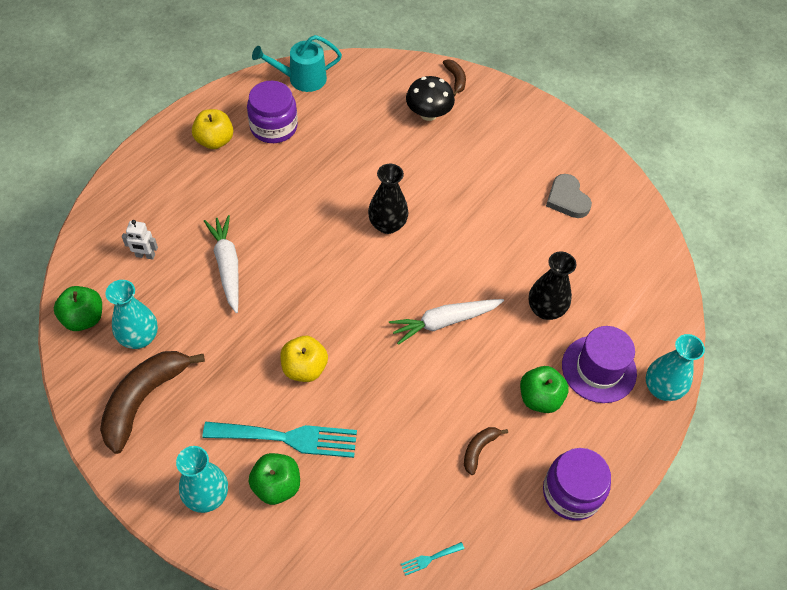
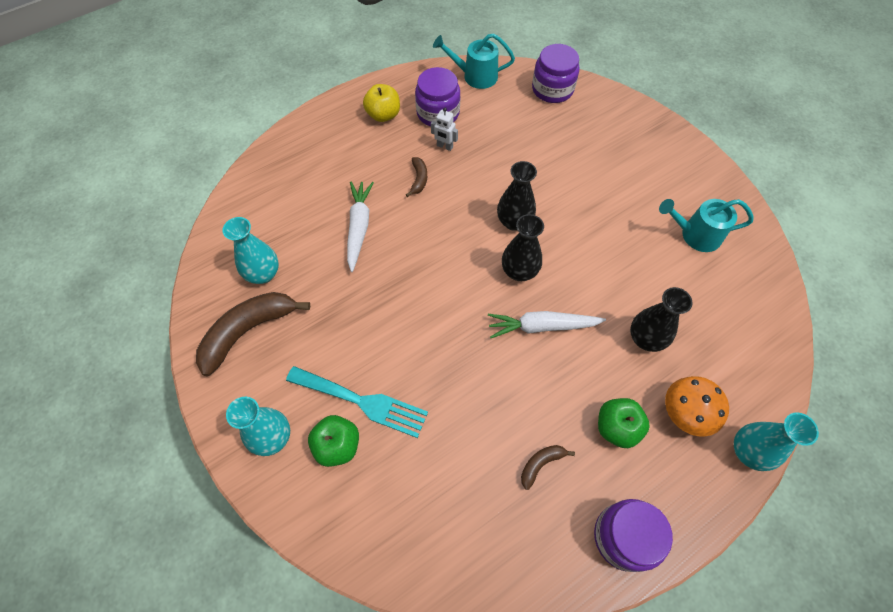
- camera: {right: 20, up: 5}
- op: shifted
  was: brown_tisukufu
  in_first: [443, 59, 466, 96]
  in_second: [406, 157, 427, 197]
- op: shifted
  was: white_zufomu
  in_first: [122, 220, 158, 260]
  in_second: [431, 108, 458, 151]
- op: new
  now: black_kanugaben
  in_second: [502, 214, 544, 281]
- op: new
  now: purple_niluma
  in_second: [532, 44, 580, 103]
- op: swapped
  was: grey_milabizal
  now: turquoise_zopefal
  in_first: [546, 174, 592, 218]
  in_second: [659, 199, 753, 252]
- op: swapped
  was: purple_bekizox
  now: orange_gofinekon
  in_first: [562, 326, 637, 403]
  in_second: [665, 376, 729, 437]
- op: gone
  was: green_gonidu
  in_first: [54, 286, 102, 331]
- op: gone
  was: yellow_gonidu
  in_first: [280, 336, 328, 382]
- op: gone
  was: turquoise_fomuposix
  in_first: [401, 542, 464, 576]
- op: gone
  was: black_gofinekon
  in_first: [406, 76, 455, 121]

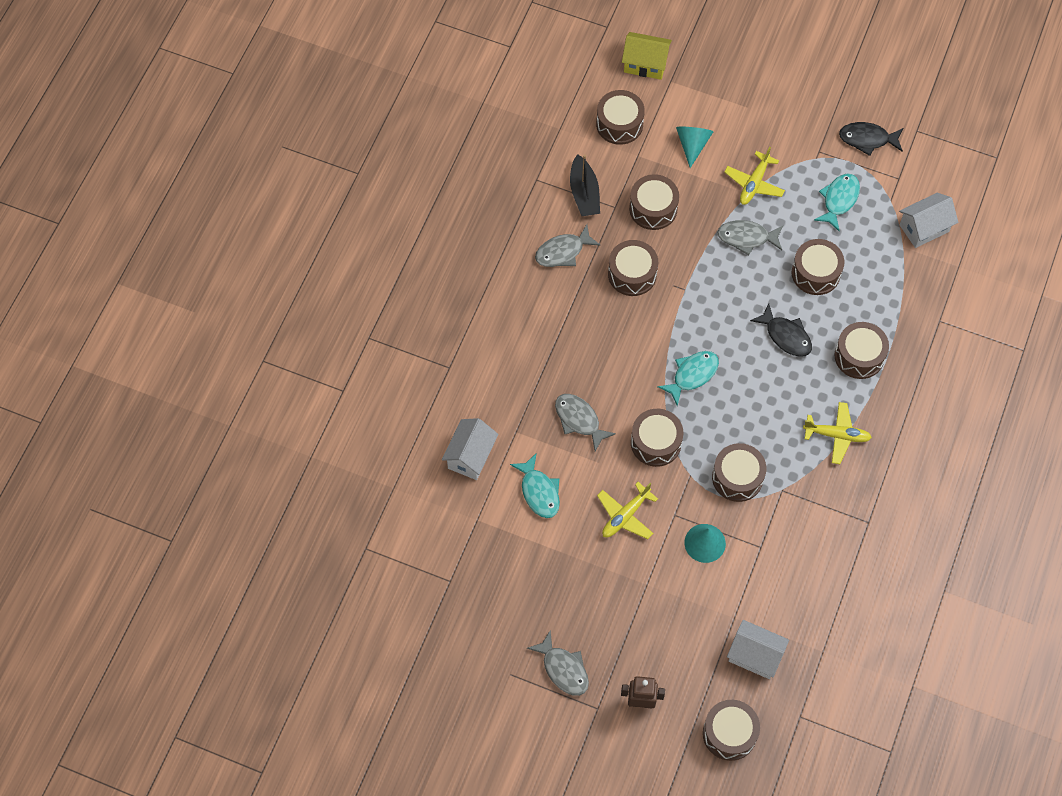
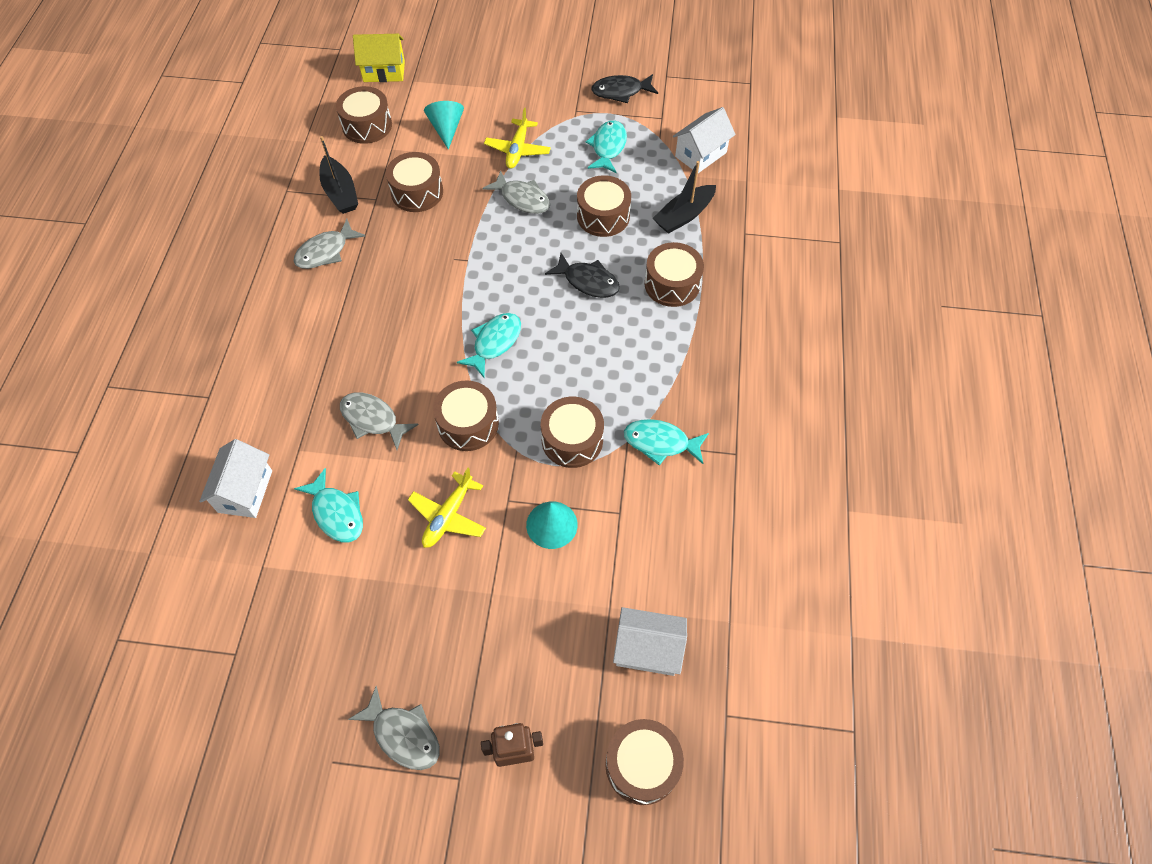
- camera: {right: -15, up: -5}
- op: rotated
  was: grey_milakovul
  in_first: [717, 220, 783, 255]
  in_second: [482, 171, 550, 214]
  clockwise: -135
- op: new
  now: turquoise_milakovul
  in_second: [624, 419, 709, 466]
- op: new
  now: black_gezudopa
  in_second: [653, 161, 716, 234]
- op: gone
  was: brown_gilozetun
  in_first: [608, 240, 658, 296]
- op: gone
  was: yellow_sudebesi
  in_first: [803, 402, 872, 464]

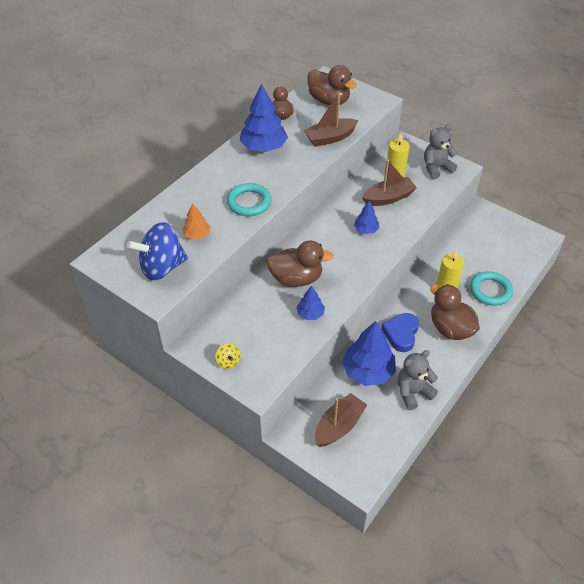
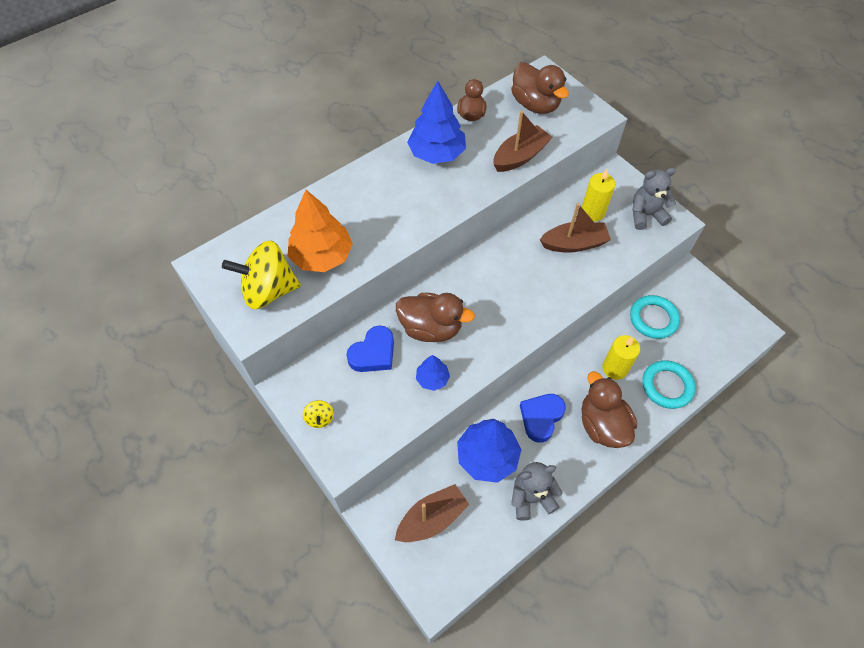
- camera: {right: 15, up: 10}
- op: repainted
  was: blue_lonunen
  now: yellow_lonunen
  in_first: [127, 222, 188, 280]
  in_second: [222, 241, 301, 309]
- op: scaled
  was: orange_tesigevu
  in_first: [182, 203, 210, 240]
  in_second: [288, 190, 353, 272]
  ratio: 1.91
- op: new
  now: blue_milabizal
  in_second: [346, 326, 394, 372]
- op: rotated
  was: brown_gezudopa
  in_first: [304, 92, 359, 147]
  in_second: [493, 111, 553, 172]
  clockwise: 150
- op: shifted
  was: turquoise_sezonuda
  in_first: [227, 183, 271, 216]
  in_second: [630, 295, 680, 339]
- op: gone
  was: blue_tesigevu
  in_first: [354, 201, 380, 234]

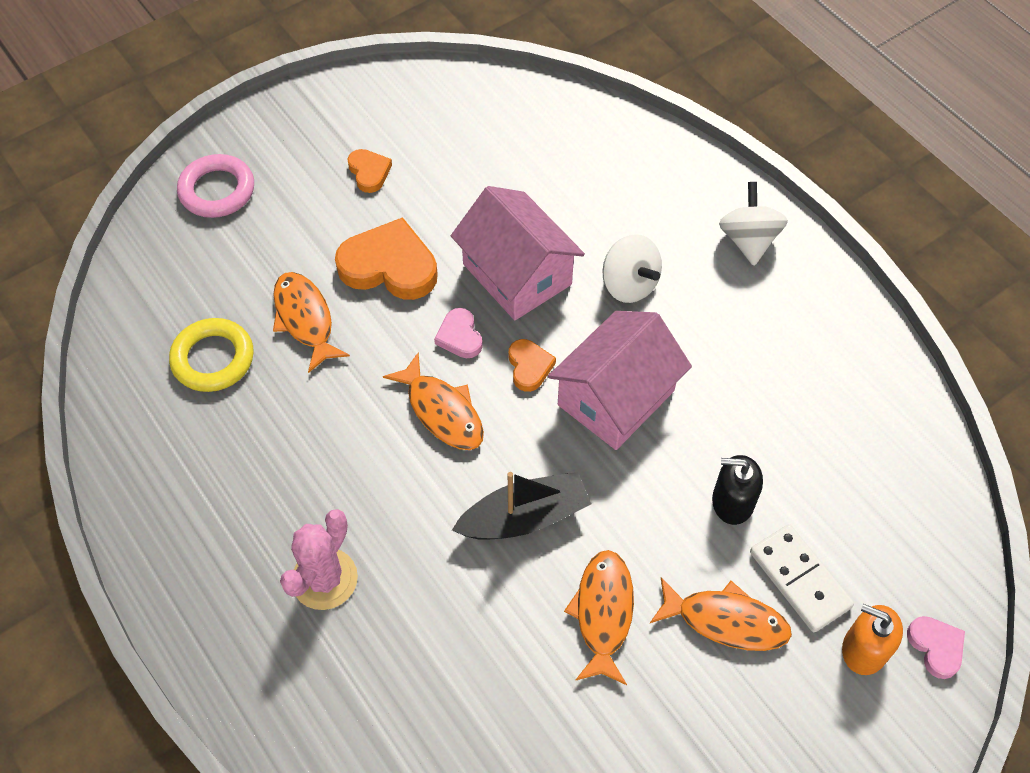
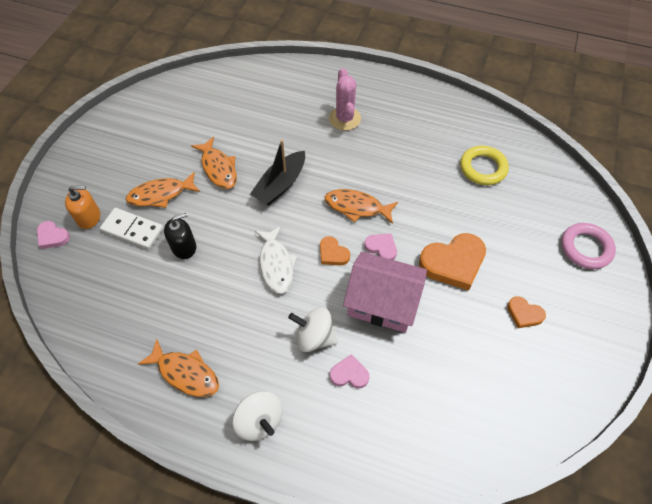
- camera: {right: 145, up: 0}
- op: shifted
  was: orange_milakovul
  in_first: [273, 272, 350, 373]
  in_second: [138, 339, 219, 397]
- op: swapped
  was: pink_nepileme
  now: white_milakovul
  in_first: [548, 311, 692, 450]
  in_second: [255, 226, 298, 294]
- op: new
  now: pink_milabizal
  in_second: [330, 354, 369, 389]

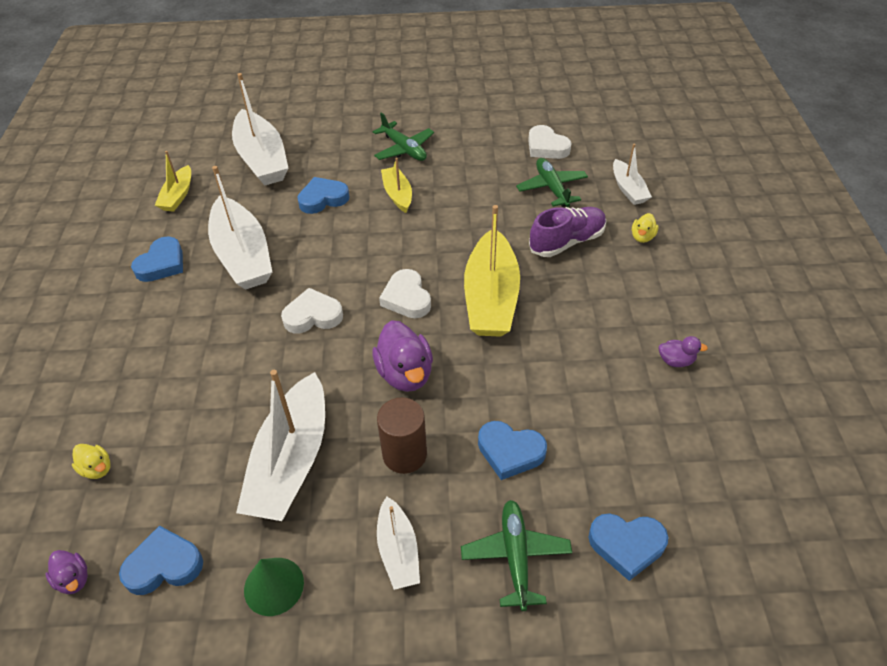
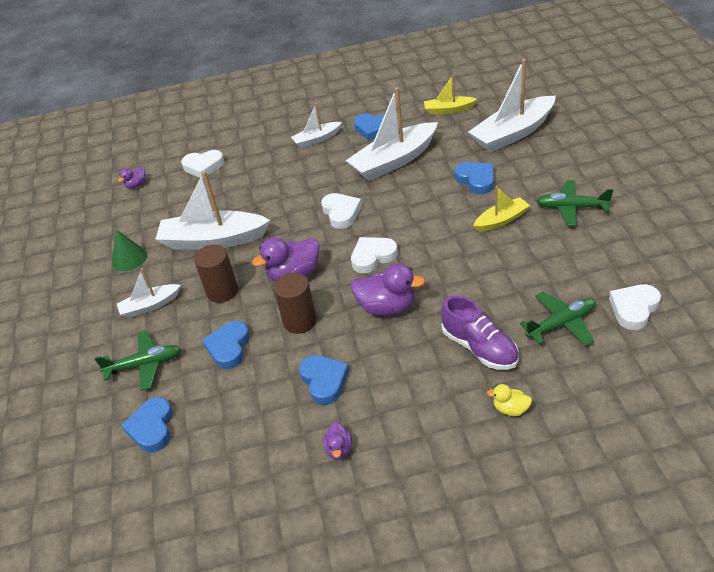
- camera: {right: 85, up: -5}
- op: swapped
  was: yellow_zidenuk
  now: white_milabizal
  in_first: [72, 444, 110, 479]
  in_second: [181, 150, 225, 178]
- op: new
  now: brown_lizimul
  in_second: [274, 273, 317, 334]
- op: shifted
  was: white_gezudopa
  in_first: [613, 144, 652, 205]
  in_second: [291, 103, 342, 148]
- op: shifted
  was: blue_milabizal
  in_first: [119, 526, 203, 595]
  in_second: [299, 355, 349, 405]
- op: swapped
  was: yellow_gezudopa
  now: purple_zidenuk
  in_first: [464, 205, 520, 337]
  in_second: [351, 263, 425, 316]
- op: rotated
  was: green_sudebesi
  in_first: [373, 112, 434, 161]
  in_second: [536, 180, 613, 226]
  clockwise: 60

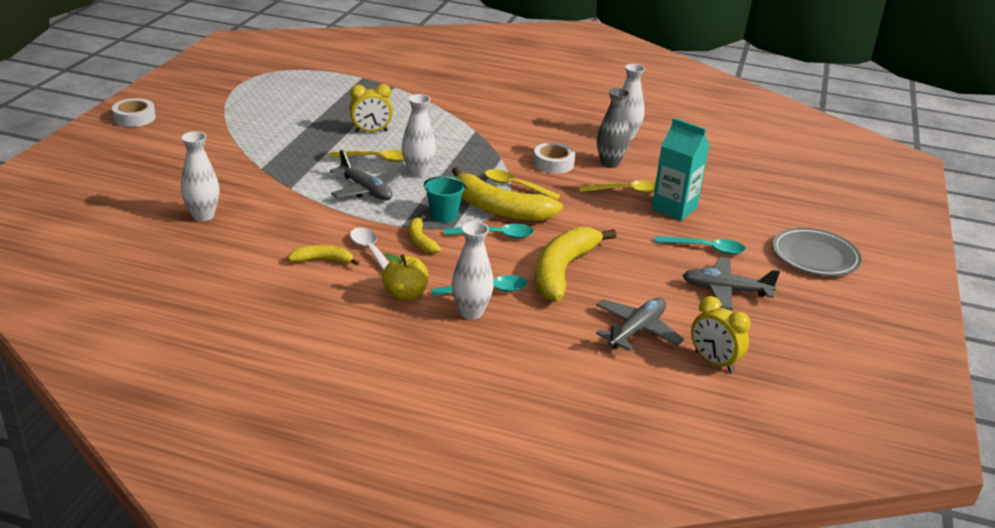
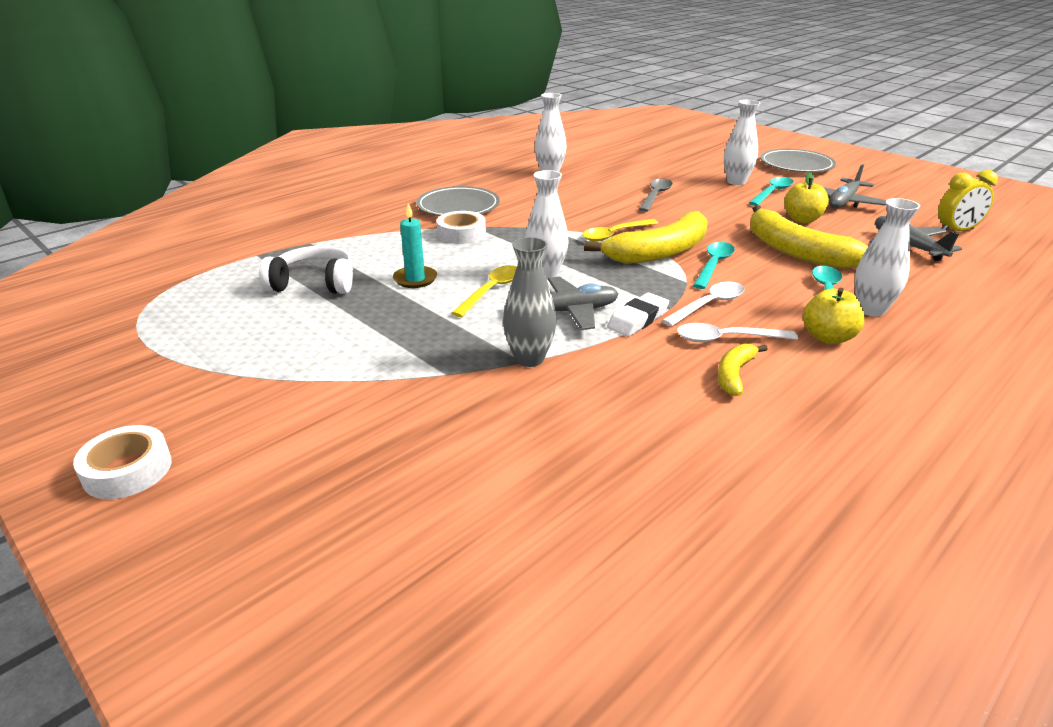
- camera: {right: -60, up: 0}
- op: new
  now: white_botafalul
  in_second: [259, 246, 353, 294]
- op: swapped
  was: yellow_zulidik
  now: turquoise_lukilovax
  in_first: [349, 84, 393, 133]
  in_second: [393, 203, 437, 288]
- op: new
  now: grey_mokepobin
  in_second: [416, 186, 500, 216]
- op: shifted
  was: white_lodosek
  in_first: [533, 143, 575, 174]
  in_second: [437, 211, 486, 244]
- op: shifted
  was: grey_kanugaben
  in_first: [597, 88, 630, 168]
  in_second: [503, 237, 557, 367]
- op: new
  now: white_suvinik
  in_second: [607, 293, 669, 337]
- op: repainted
  was: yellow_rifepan
  now: grey_rifepan
  in_first: [578, 180, 655, 193]
  in_second: [638, 179, 673, 212]
- op: swapped
  was: yellow_tisukufu
  now: white_rifepan
  in_first: [408, 214, 441, 254]
  in_second: [662, 282, 744, 326]
- op: shifted
  was: white_kanugaben
  in_first: [181, 131, 220, 221]
  in_second: [724, 100, 760, 185]
- op: new
  now: yellow_gonidu
  in_second: [784, 172, 829, 223]
- op: gone
  was: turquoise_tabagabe
  in_first: [424, 176, 466, 223]
- op: gone
  was: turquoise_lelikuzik
  in_first: [651, 118, 709, 221]

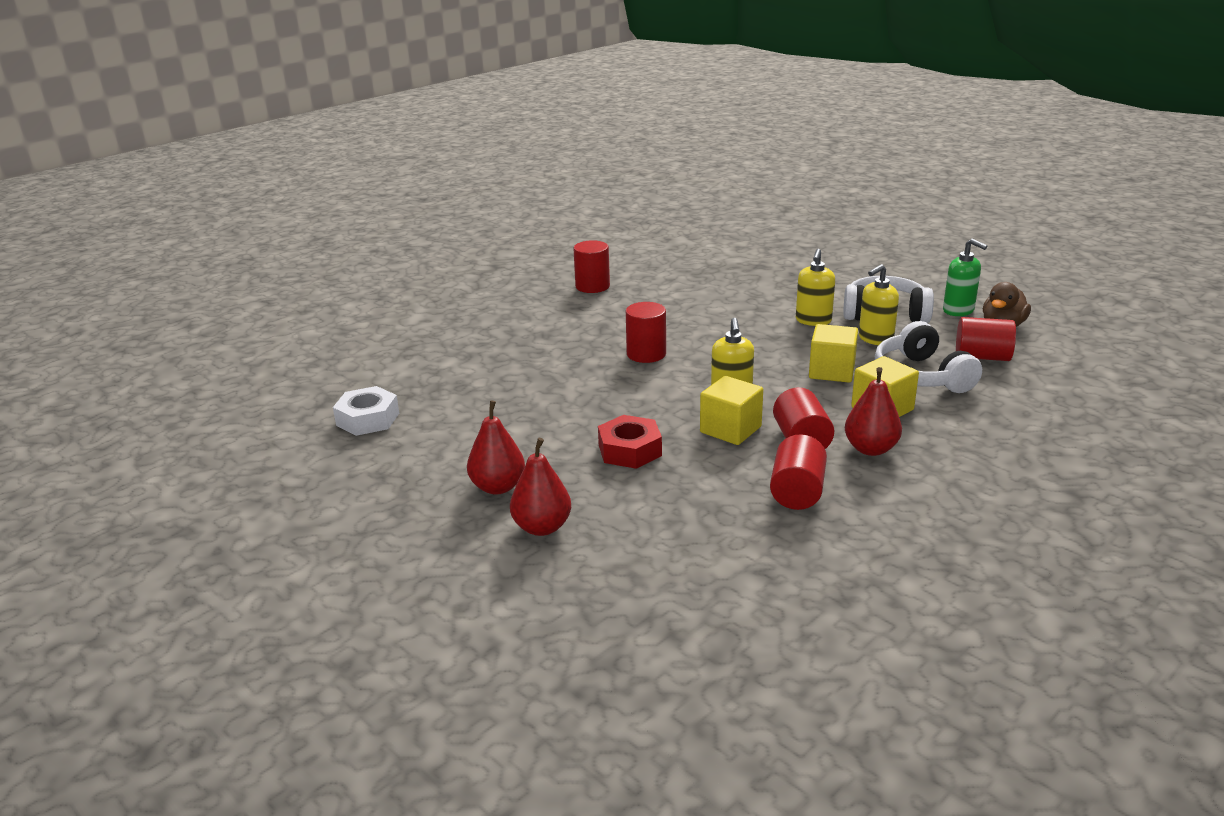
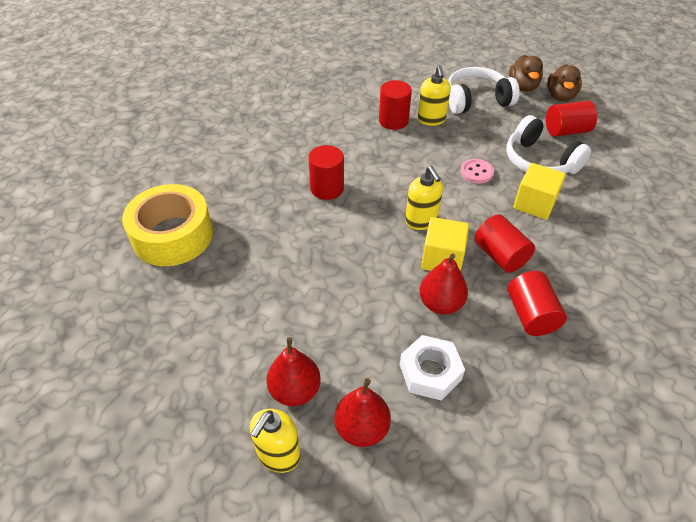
- camera: {right: -25, up: 20}
- op: new
  now: yellow_lodosek
  in_second: [122, 184, 213, 266]
- op: shifted
  was: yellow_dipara
  in_first: [859, 264, 899, 345]
  in_second: [250, 409, 301, 473]
- op: shifted
  was: red_lizimul
  in_first: [573, 240, 610, 293]
  in_second: [379, 80, 412, 130]
- op: shifted
  was: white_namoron
  in_first: [333, 386, 399, 436]
  in_second: [400, 335, 465, 400]
- op: shifted
  was: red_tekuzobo
  in_first: [845, 367, 902, 456]
  in_second: [419, 253, 468, 315]
- op: swapped
  was: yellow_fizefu
  now: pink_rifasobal
  in_first: [809, 324, 858, 382]
  in_second: [460, 159, 494, 184]
- op: swapped
  was: green_dipara
  now: brown_zidenuk
  in_first: [943, 239, 987, 316]
  in_second: [509, 55, 543, 91]
- op: gone
  was: red_namoron
  in_first: [598, 415, 662, 469]

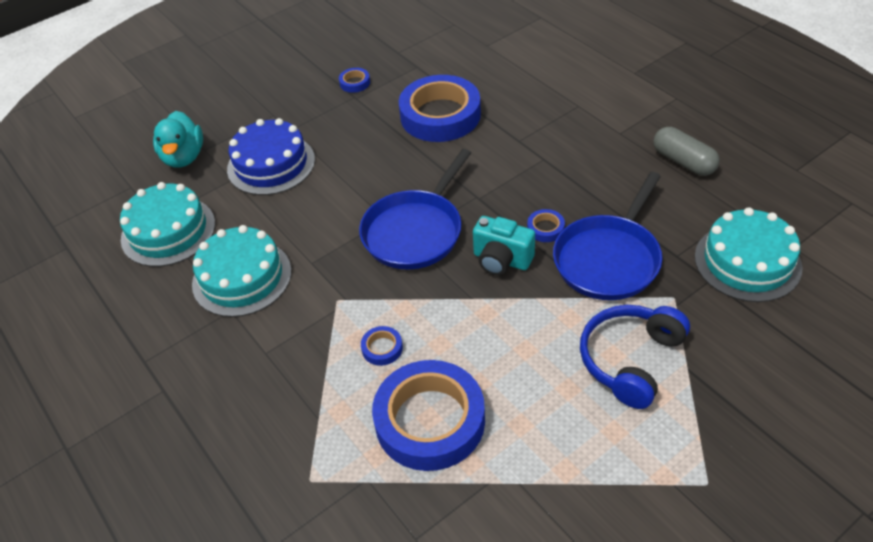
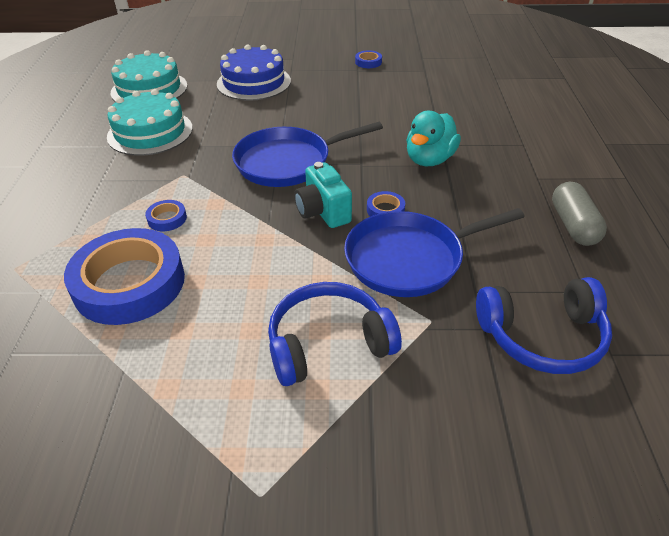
- camera: {right: 35, up: -5}
- op: shifted
  was: turquoise_zidenuk
  in_first: [153, 111, 203, 168]
  in_second: [406, 111, 461, 166]
- op: swapped
  was: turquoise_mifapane
  now: blue_botafalul
  in_first: [695, 207, 803, 302]
  in_second: [476, 277, 612, 374]
- op: gone
  was: blue_lodosek
  in_first: [399, 75, 481, 142]

